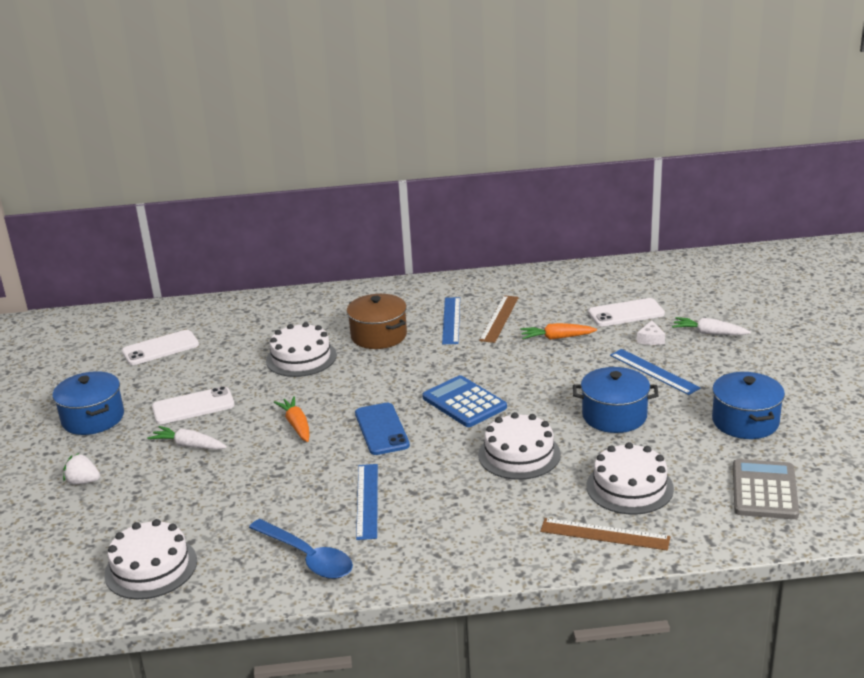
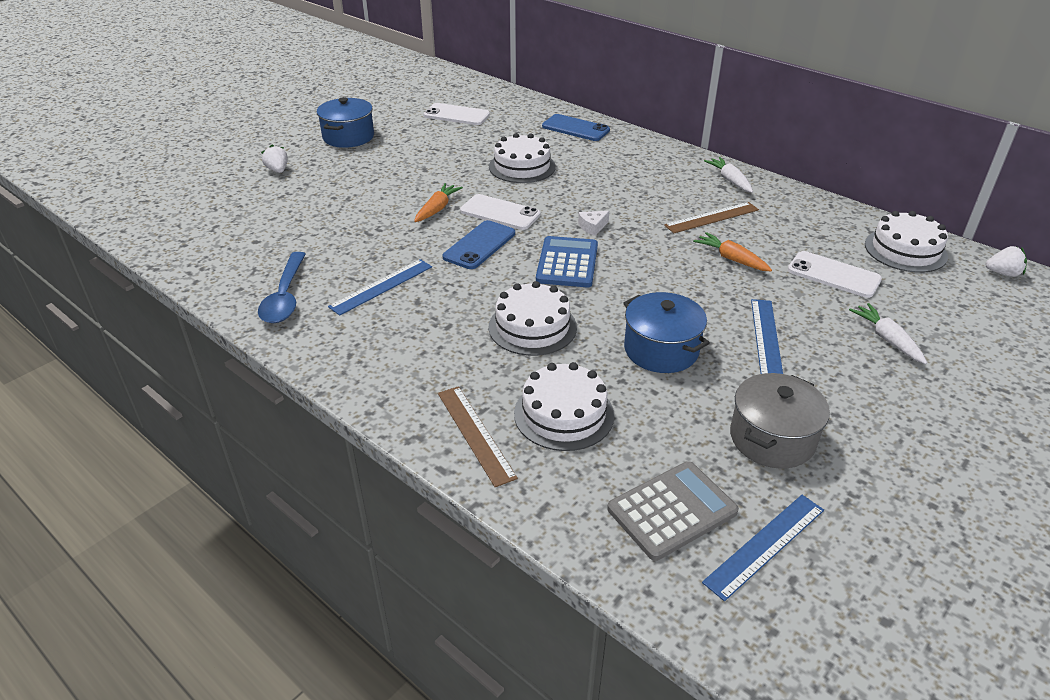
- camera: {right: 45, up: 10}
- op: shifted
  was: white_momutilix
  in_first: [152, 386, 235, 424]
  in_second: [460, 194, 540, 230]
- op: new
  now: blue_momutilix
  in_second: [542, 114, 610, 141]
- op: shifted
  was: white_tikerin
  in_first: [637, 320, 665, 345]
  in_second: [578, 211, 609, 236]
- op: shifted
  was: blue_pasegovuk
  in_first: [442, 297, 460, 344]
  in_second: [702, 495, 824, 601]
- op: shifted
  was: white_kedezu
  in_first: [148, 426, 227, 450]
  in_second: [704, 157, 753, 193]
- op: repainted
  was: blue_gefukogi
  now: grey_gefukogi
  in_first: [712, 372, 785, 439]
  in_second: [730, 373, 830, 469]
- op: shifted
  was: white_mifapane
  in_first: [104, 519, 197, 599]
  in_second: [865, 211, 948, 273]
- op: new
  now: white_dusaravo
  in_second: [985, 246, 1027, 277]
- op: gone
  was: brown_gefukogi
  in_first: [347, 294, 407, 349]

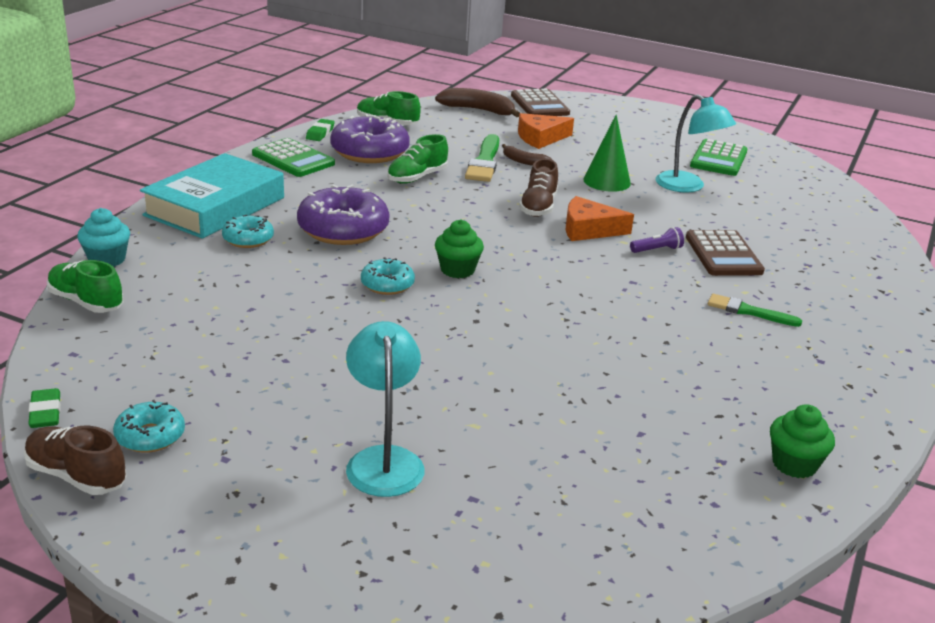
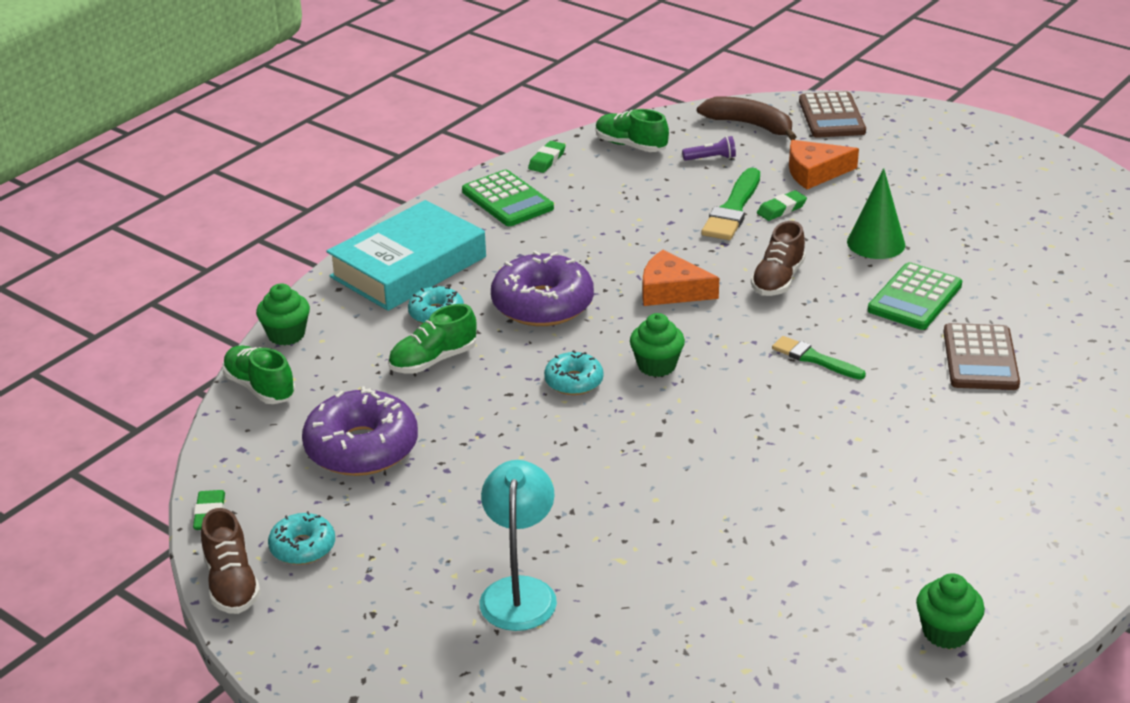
- camera: {right: 15, up: 5}
- op: rotated
  was: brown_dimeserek
  in_first: [24, 426, 127, 495]
  in_second: [201, 508, 261, 614]
  clockwise: -150
- op: repainted
  was: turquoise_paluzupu
  now: green_paluzupu
  in_first: [77, 208, 130, 267]
  in_second: [256, 283, 310, 346]
- op: shifted
  was: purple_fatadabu
  in_first: [330, 114, 410, 163]
  in_second: [302, 386, 418, 476]
- op: shifted
  was: green_dimeserek
  in_first: [387, 134, 448, 184]
  in_second: [388, 304, 477, 374]
- op: shifted
  was: orange_tikerin
  in_first: [566, 196, 634, 241]
  in_second: [642, 250, 719, 306]
- op: shifted
  was: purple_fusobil
  in_first: [630, 227, 684, 253]
  in_second: [682, 136, 736, 161]
- op: swapped
  was: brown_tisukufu
  now: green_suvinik
  in_first: [502, 144, 552, 166]
  in_second: [757, 190, 807, 221]
- op: shifted
  was: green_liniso
  in_first: [708, 294, 802, 327]
  in_second: [772, 336, 866, 380]
- op: shifted
  was: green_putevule
  in_first: [690, 139, 748, 176]
  in_second: [868, 262, 962, 330]
- op: gone
  was: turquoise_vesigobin
  in_first: [655, 94, 736, 193]

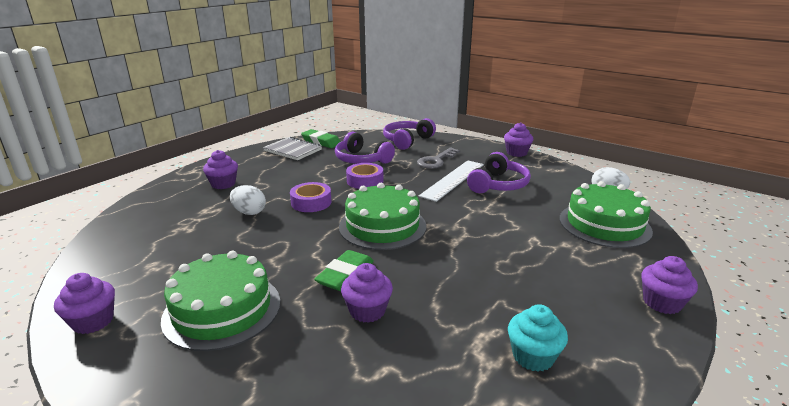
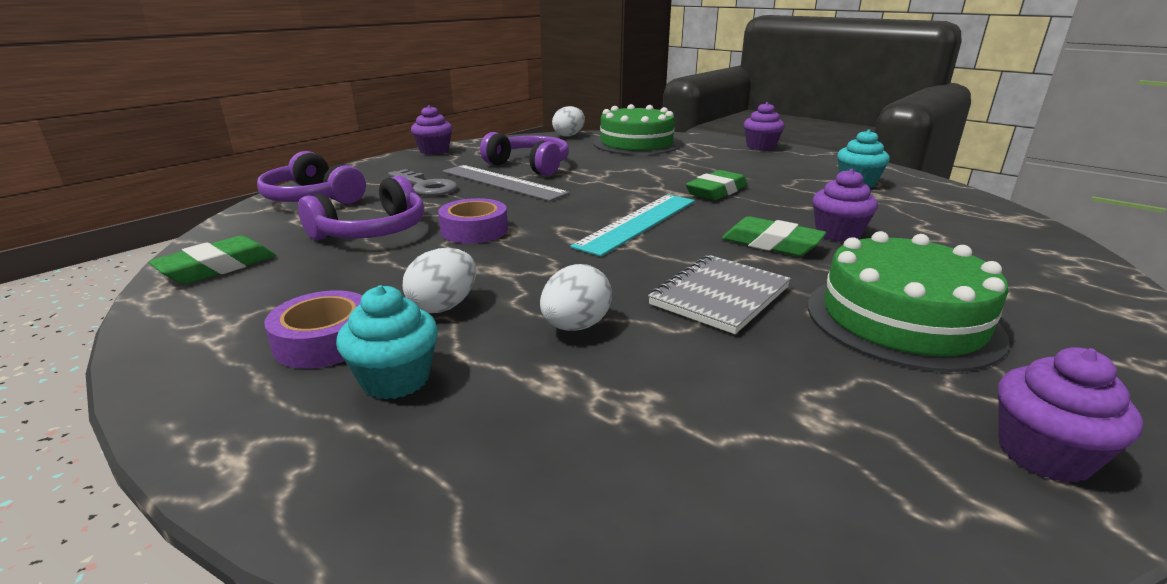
- camera: {right: -85, up: 0}
- op: shifted
  was: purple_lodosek
  in_first: [290, 182, 331, 212]
  in_second: [264, 290, 363, 368]
- op: repainted
  was: purple_paluzupu
  now: turquoise_paluzupu
  in_first: [203, 150, 238, 189]
  in_second: [336, 285, 438, 399]
- op: new
  now: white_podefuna
  in_second: [403, 248, 476, 313]
- op: repainted
  was: white_pasegovuk
  now: grey_pasegovuk
  in_first: [419, 160, 484, 202]
  in_second: [443, 165, 570, 201]
- op: swapped
  was: green_mifapane
  now: turquoise_pasegovuk
  in_first: [339, 183, 426, 250]
  in_second: [570, 194, 695, 257]
- op: shifted
  was: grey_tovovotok
  in_first: [263, 137, 322, 160]
  in_second: [648, 255, 791, 334]
- op: new
  now: green_suvinik
  in_second: [686, 170, 747, 200]

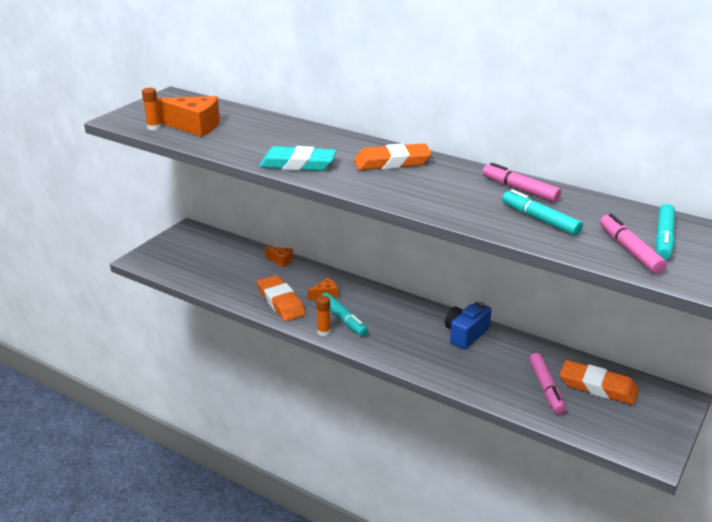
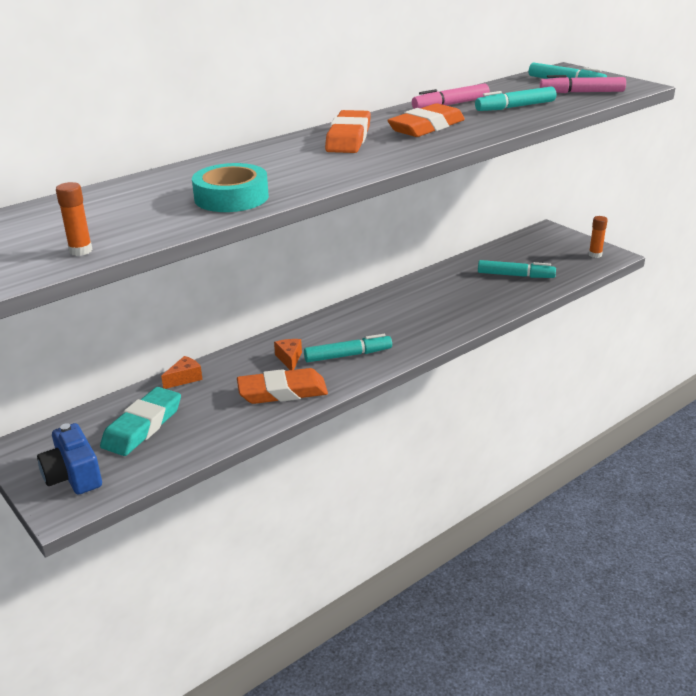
- camera: {right: -70, up: 0}
- op: shifted
  was: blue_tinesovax
  in_first: [445, 302, 491, 349]
  in_second: [37, 423, 102, 495]
- op: shifted
  was: turquoise_suvinik
  in_first: [259, 146, 336, 171]
  in_second: [100, 387, 181, 456]
- op: new
  now: turquoise_lodosek
  in_second: [192, 163, 269, 212]
- op: shifted
  was: orange_suvinik
  in_first: [560, 360, 639, 405]
  in_second: [388, 103, 465, 137]
- op: repainted
  was: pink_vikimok
  now: turquoise_vikimok
  in_first: [529, 353, 566, 414]
  in_second: [478, 260, 556, 278]
- op: shifted
  was: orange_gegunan
  in_first: [316, 295, 331, 336]
  in_second: [589, 216, 608, 258]
- op: gone
  was: orange_tikerin
  in_first: [157, 96, 220, 137]

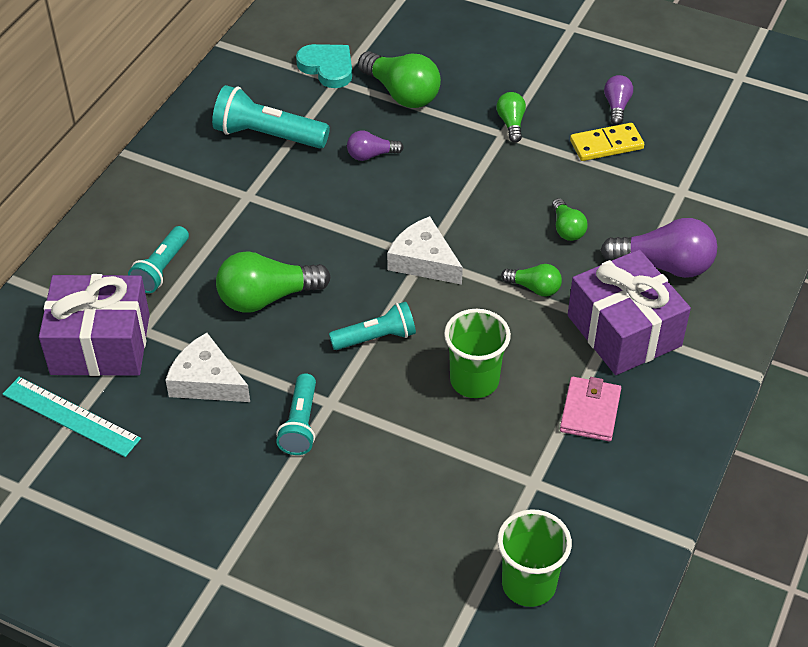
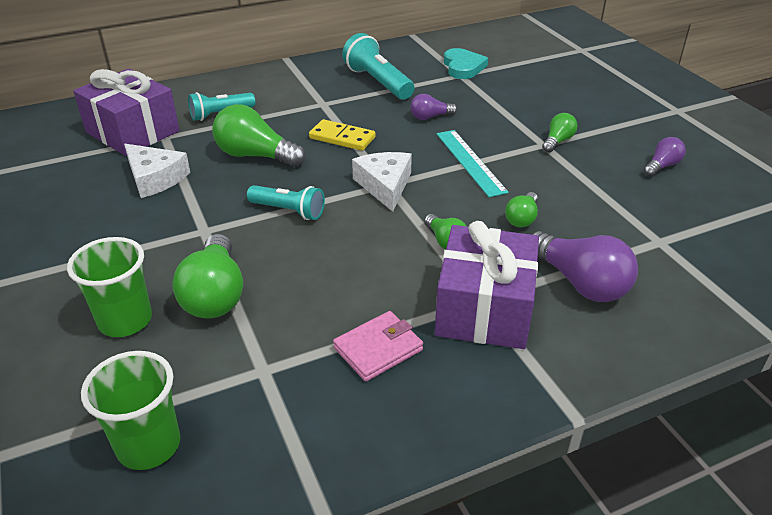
- camera: {right: 40, up: -10}
- op: shifted
  was: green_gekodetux
  in_first: [444, 309, 511, 398]
  in_second: [67, 237, 152, 337]
- op: rotated
  was: white_tikerin
  in_first: [165, 333, 250, 402]
  in_second: [124, 144, 190, 198]
  clockwise: 150
- op: shifted
  was: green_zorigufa
  in_first: [358, 51, 441, 108]
  in_second: [172, 234, 243, 319]
- op: shifted
  was: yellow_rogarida
  in_first: [570, 123, 644, 161]
  in_second: [309, 119, 376, 151]
- op: rotated
  was: purple_zorigufa
  in_first: [347, 131, 404, 161]
  in_second: [410, 94, 457, 120]
  clockwise: -45
- op: shifted
  was: turquoise_pasegovuk
  in_first: [3, 377, 141, 457]
  in_second: [437, 130, 509, 197]
- op: gone
  was: turquoise_fusobil
  in_first: [276, 373, 316, 455]

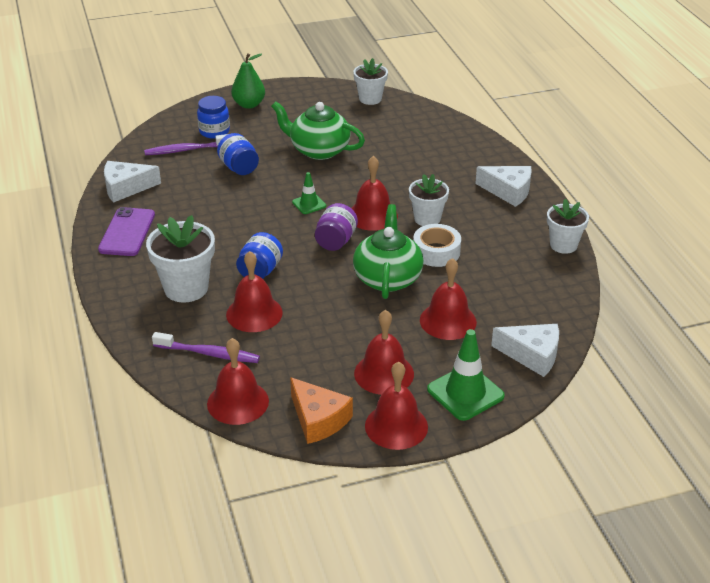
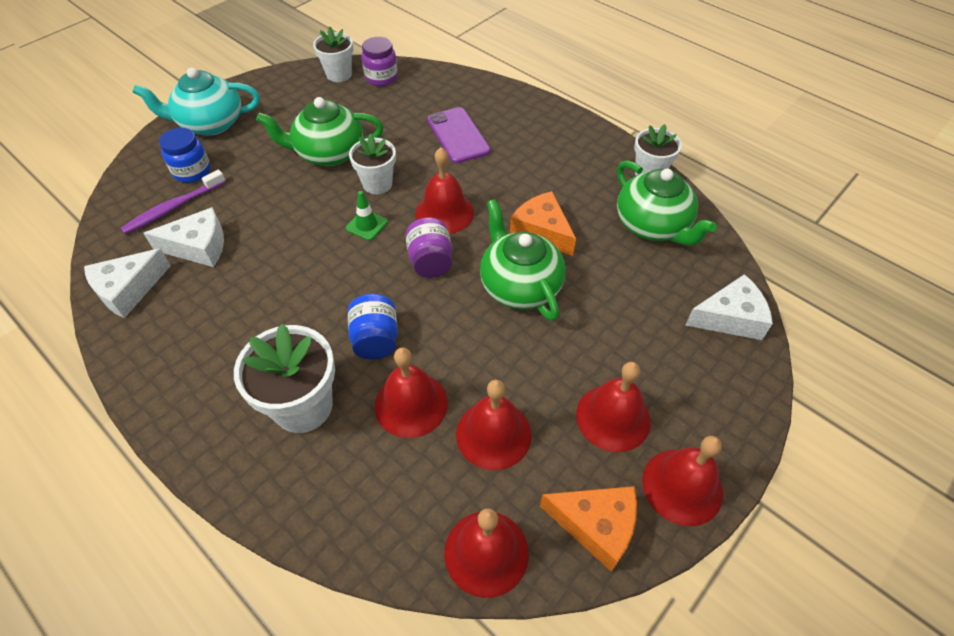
- camera: {right: -30, up: 15}
- op: swapped
  was: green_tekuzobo
  now: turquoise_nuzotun
  in_first: [231, 53, 265, 109]
  in_second: [133, 68, 260, 136]
- op: shifted
  was: white_tikerin
  in_first: [475, 166, 532, 207]
  in_second: [143, 207, 224, 267]
- op: shifted
  was: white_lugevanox
  in_first: [409, 174, 449, 226]
  in_second: [349, 133, 396, 194]
- op: new
  now: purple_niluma
  in_second: [361, 37, 398, 86]
- op: shifted
  was: purple_momutilix
  in_first: [98, 207, 155, 256]
  in_second: [427, 107, 491, 163]
- op: shifted
  was: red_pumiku
  in_first: [420, 258, 477, 340]
  in_second: [456, 380, 532, 470]
- op: swapped
  was: white_lodosek
  now: orange_tikerin
  in_first: [413, 224, 461, 267]
  in_second: [510, 191, 576, 256]
- op: new
  now: green_nuzotun
  in_second: [617, 160, 717, 246]
- op: gone
  was: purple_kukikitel
  in_first: [152, 332, 260, 363]
- op: gone
  was: blue_niluma
  in_first: [217, 133, 259, 175]
- op: gone
  was: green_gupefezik
  in_first: [427, 329, 505, 421]

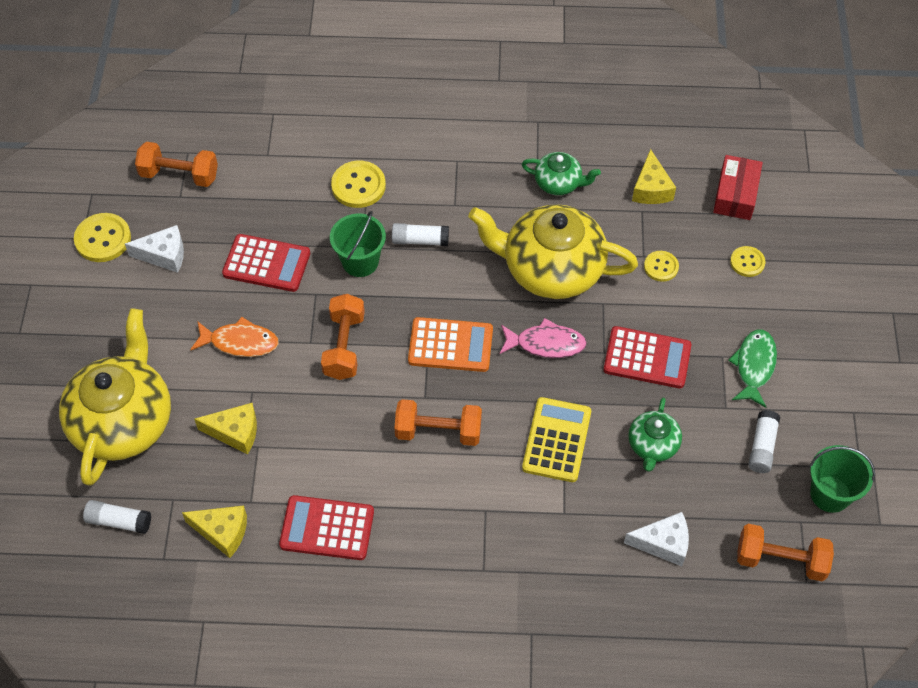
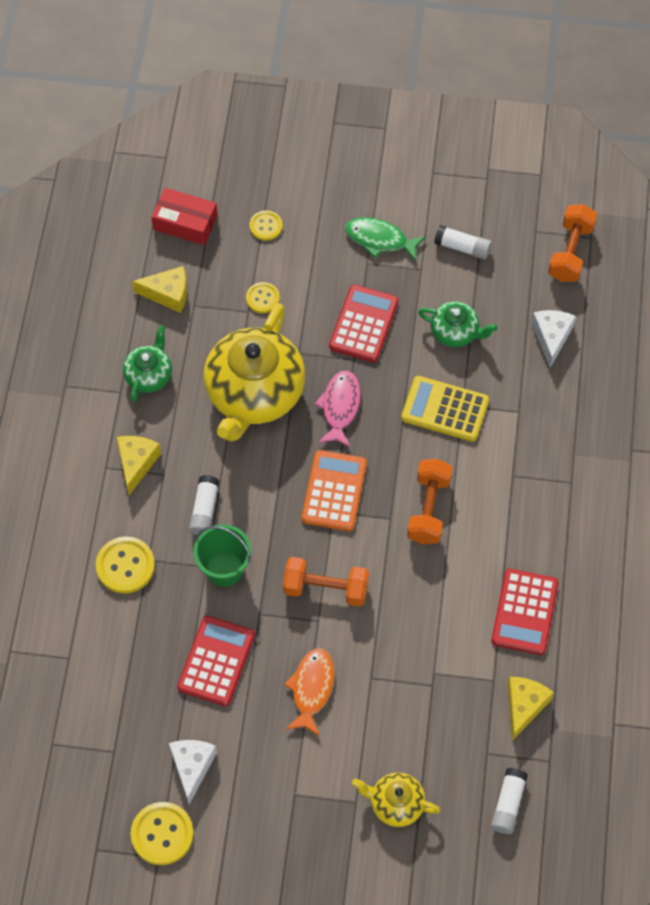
- camera: {right: -85, up: 5}
- op: shifted
  was: yellow_tikerin
  in_first: [194, 403, 257, 454]
  in_second: [117, 436, 161, 495]
- op: scaled
  was: yellow_nuzotun
  in_first: [59, 308, 171, 486]
  in_second: [352, 773, 441, 827]
  ratio: 0.49
- op: gone
  was: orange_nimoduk
  in_first: [135, 142, 218, 187]
- op: gone
  was: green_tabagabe
  in_first: [809, 445, 875, 513]

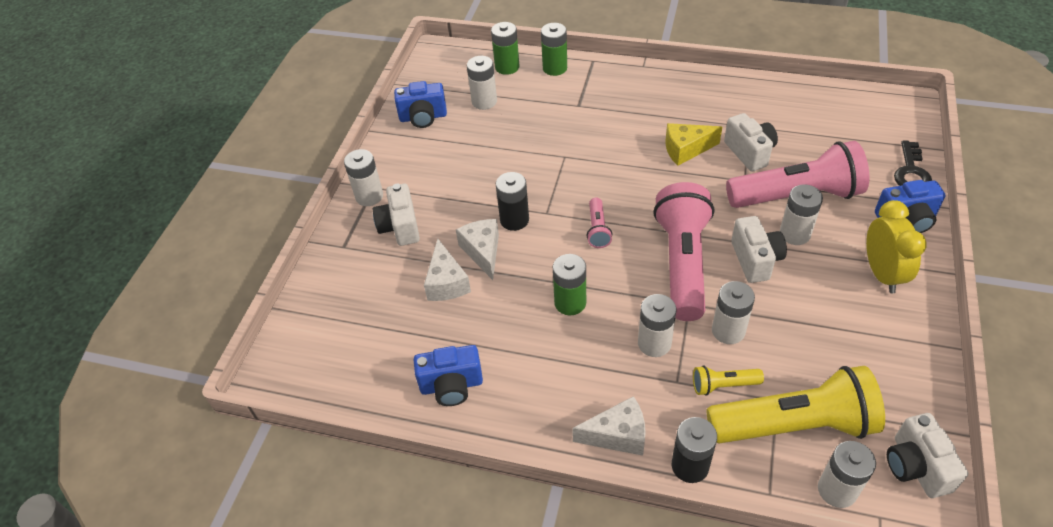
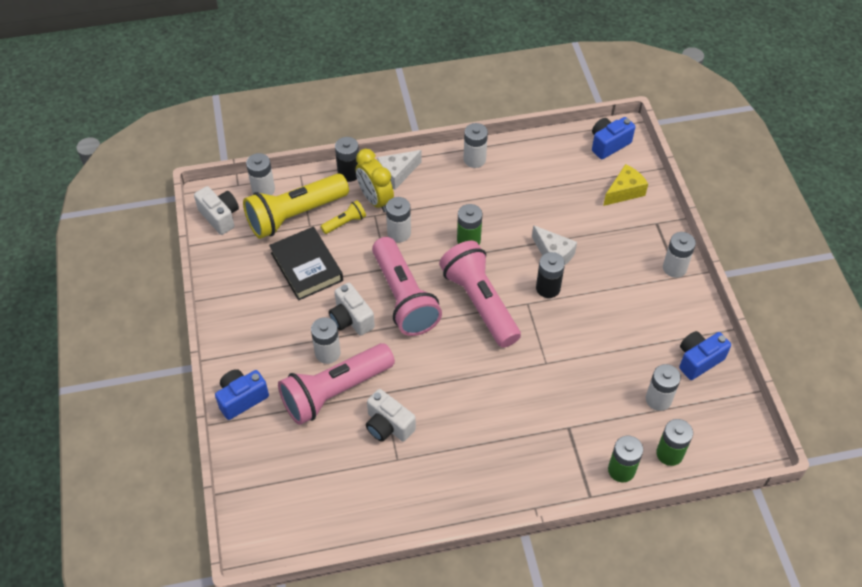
- camera: {right: 150, up: 5}
- op: new
  now: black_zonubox
  in_second: [269, 227, 343, 301]
- op: shifted
  was: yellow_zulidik
  in_first: [866, 200, 926, 293]
  in_second: [356, 149, 394, 212]
- op: scaled
  was: pink_fusobil
  in_first: [586, 198, 612, 248]
  in_second: [439, 241, 521, 348]
  ratio: 2.29
- op: shifted
  was: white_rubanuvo
  in_first: [712, 281, 755, 344]
  in_second: [463, 123, 488, 168]
- op: shifted
  was: blue_tinesovax
  in_first: [414, 345, 483, 406]
  in_second: [592, 117, 635, 159]
- op: shifted
  was: yellow_tikerin
  in_first: [666, 123, 722, 166]
  in_second: [603, 164, 648, 206]
- op: gone
  was: white_tinesovax
  in_first: [373, 183, 420, 246]
- op: gone
  was: white_tikerin
  in_first: [424, 239, 471, 301]
- op: gone
  was: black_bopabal
  in_first: [894, 140, 932, 186]

